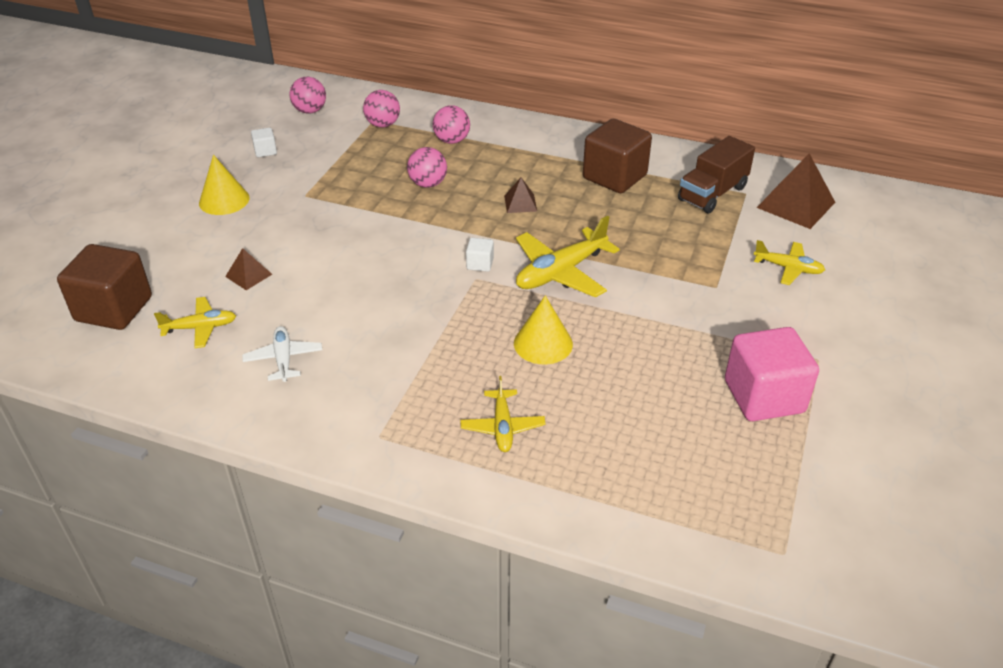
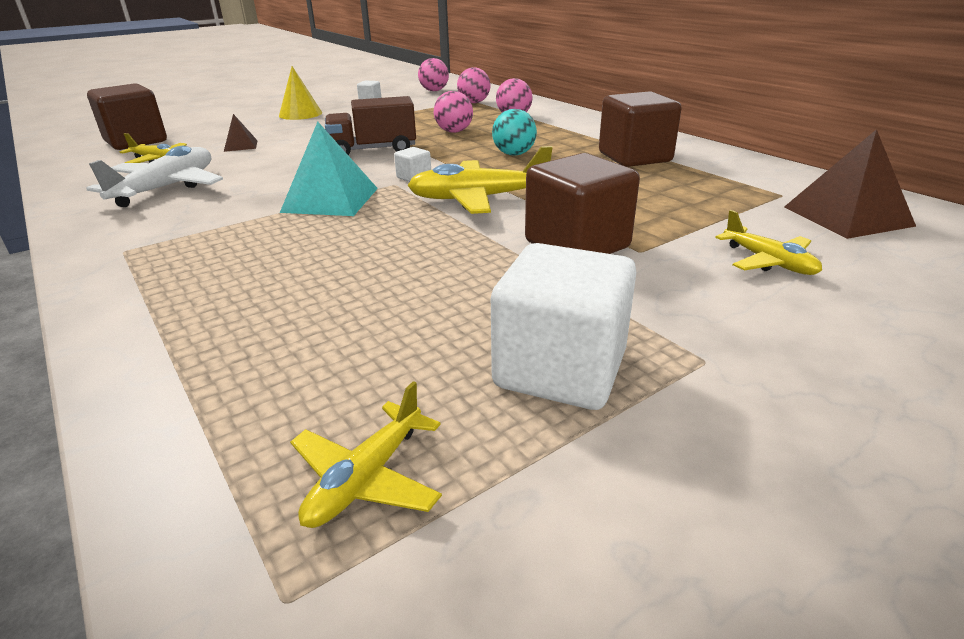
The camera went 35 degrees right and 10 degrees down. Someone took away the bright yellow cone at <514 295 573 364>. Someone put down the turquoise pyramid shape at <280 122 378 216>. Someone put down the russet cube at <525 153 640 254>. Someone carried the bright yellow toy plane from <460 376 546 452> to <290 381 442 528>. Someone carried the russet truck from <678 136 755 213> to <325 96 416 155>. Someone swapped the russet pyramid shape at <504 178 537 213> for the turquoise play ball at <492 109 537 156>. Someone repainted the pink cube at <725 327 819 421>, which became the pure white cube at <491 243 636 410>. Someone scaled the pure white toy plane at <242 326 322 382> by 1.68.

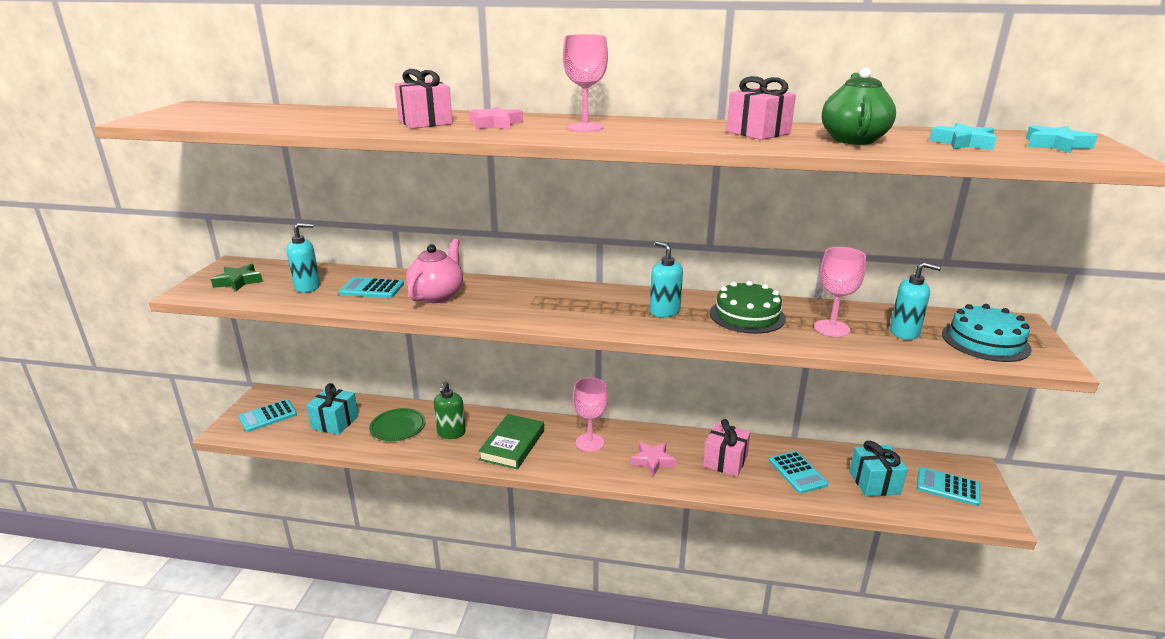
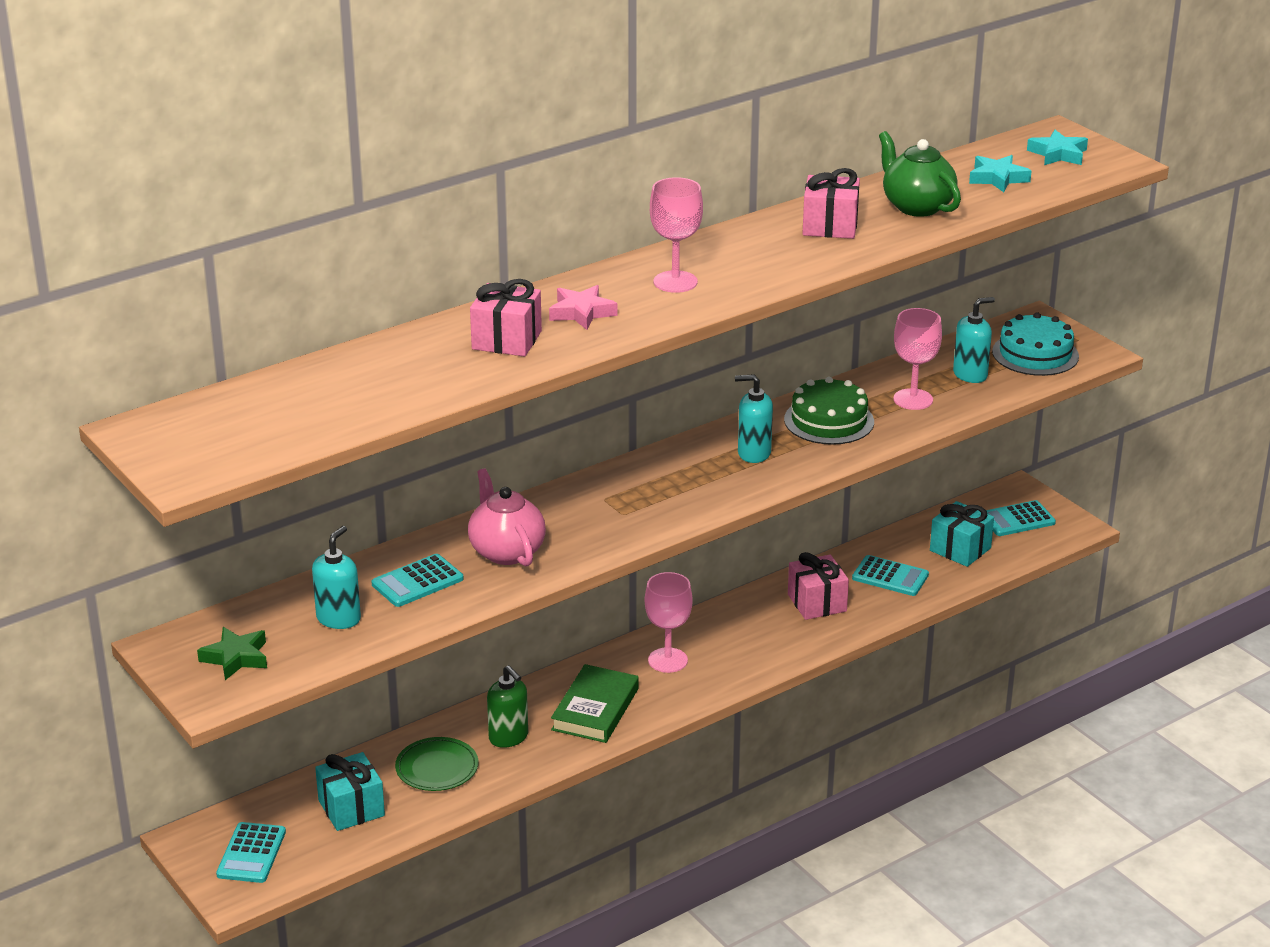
The camera went 45 degrees left and 5 degrees up. Someone took away the pink star shape at <630 441 676 476>. Someone rotated the green book at <479 414 544 469> by 45 degrees clockwise.

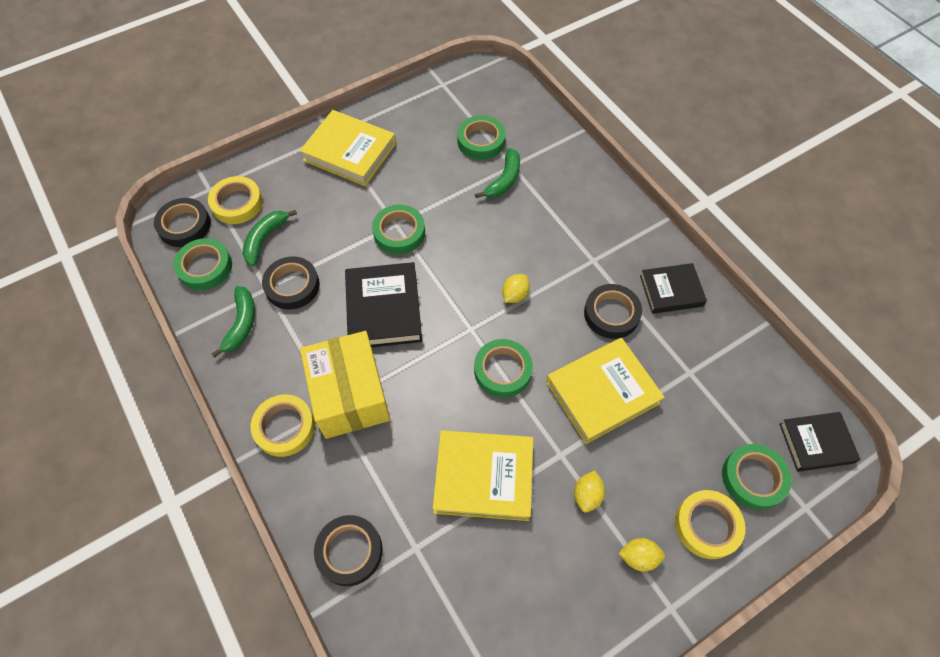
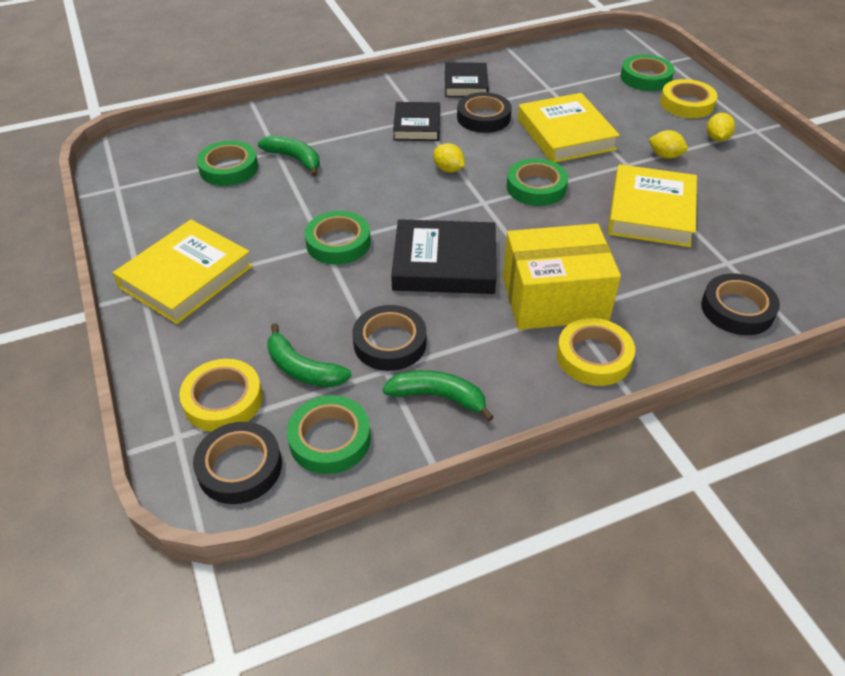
The camera went 80 degrees left and 15 degrees down. Someone carried the ebony book from <779 412 861 472> to <393 102 440 141>.

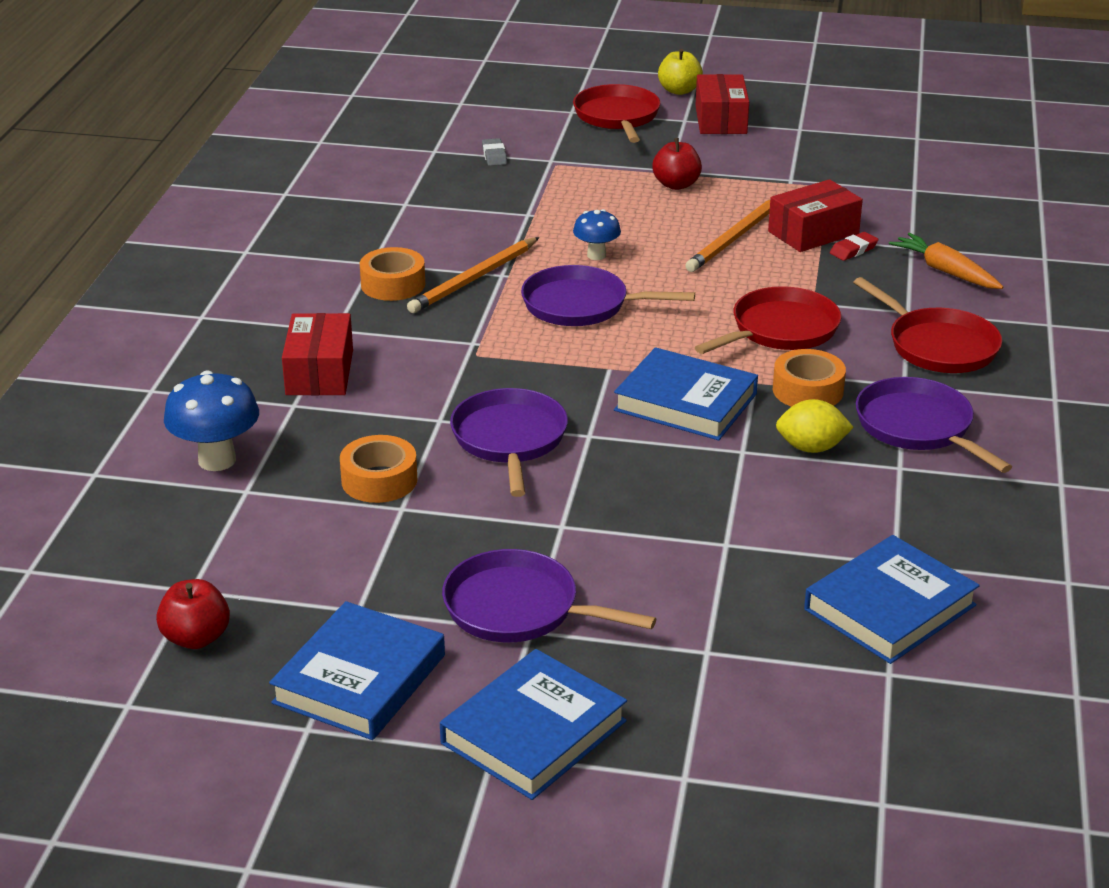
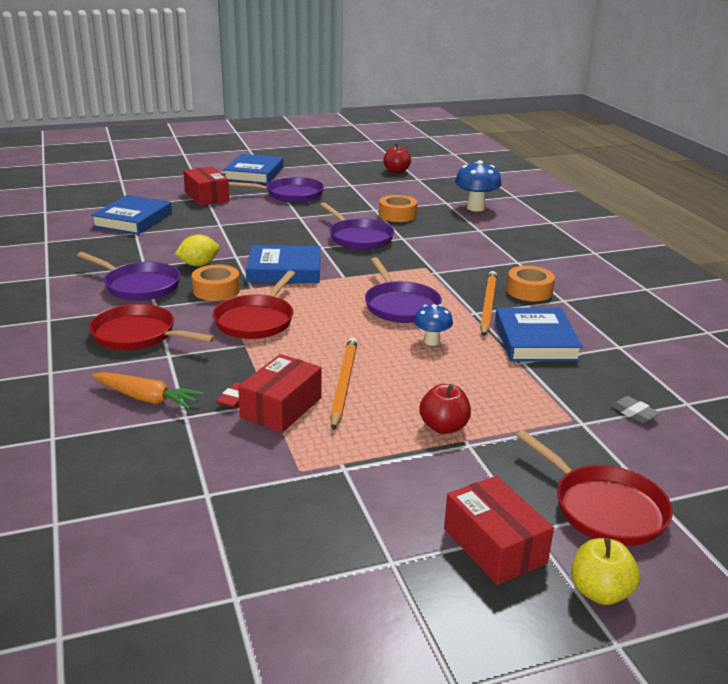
The camera went 150 degrees right and 5 degrees down. Someone carried the cobalt book from <269 601 445 740> to <495 308 583 362>. Someone carried the crimson package from <282 313 353 396> to <183 166 230 206>. Someone rotated the violet skillet at <521 265 695 326> by 90 degrees clockwise.

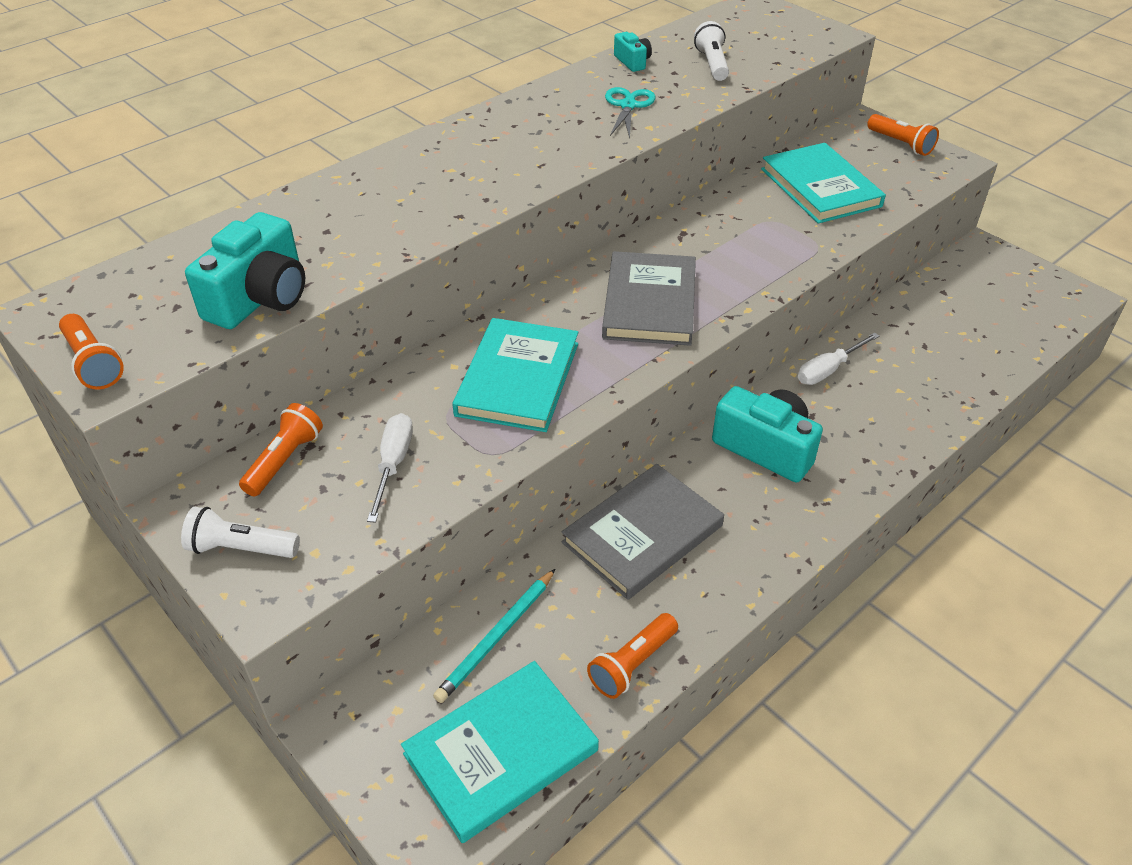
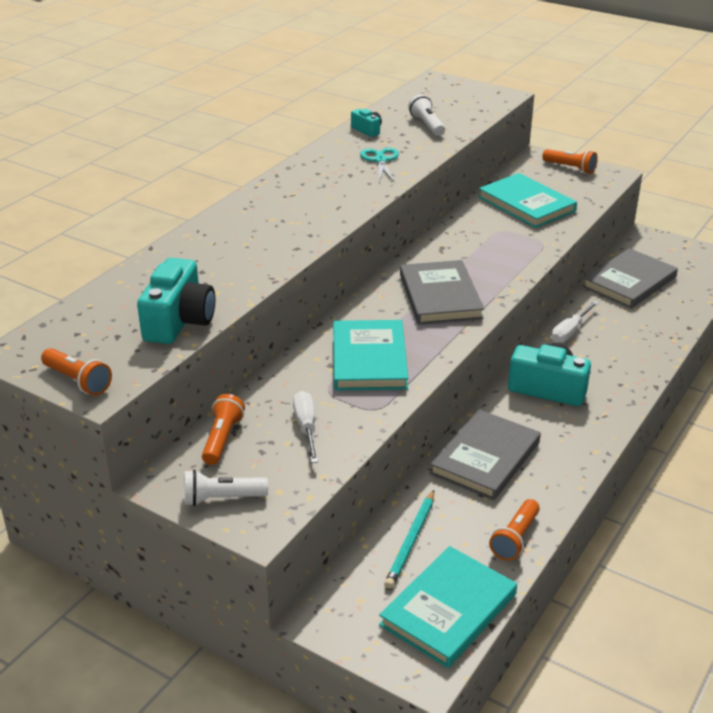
The camera went 15 degrees left and 10 degrees down. Someone put down the ash-grey book at <582 248 678 309>.

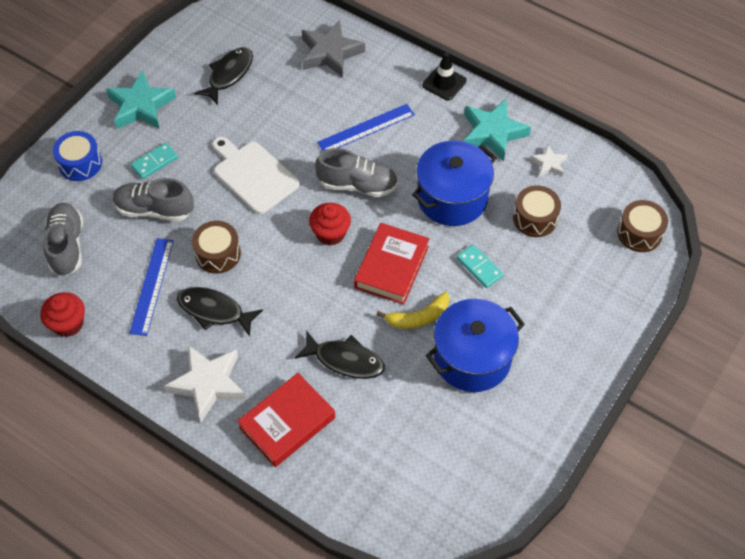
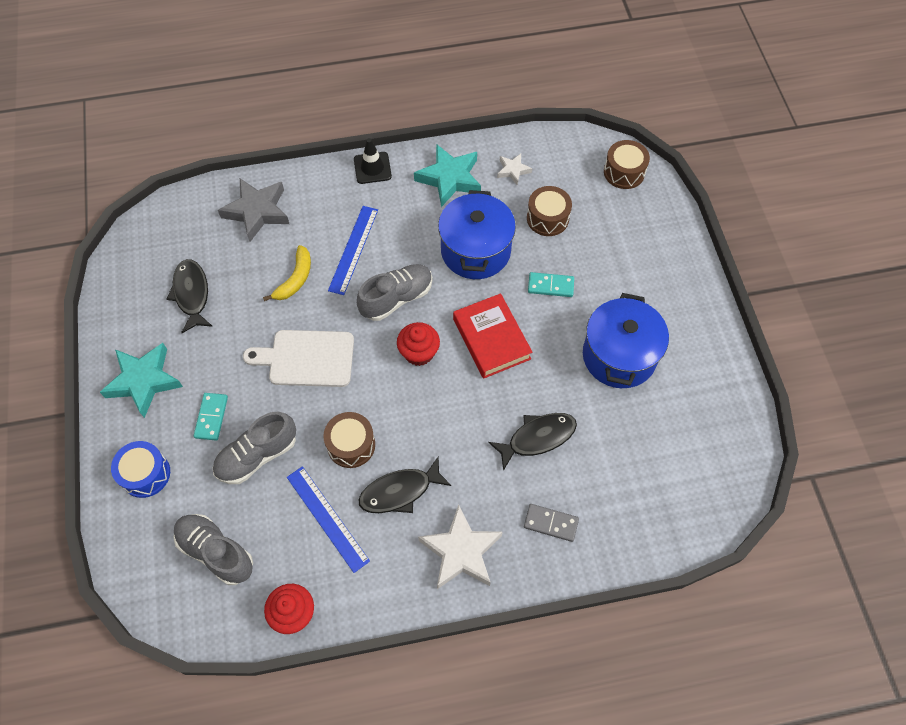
The camera went 45 degrees left and 5 degrees up. Someone carried the bright yellow toy banana from <377 292 449 329> to <263 245 311 301>. Someone swapped the crimson book at <237 373 335 467> for the ash-grey domino at <524 504 579 542>.

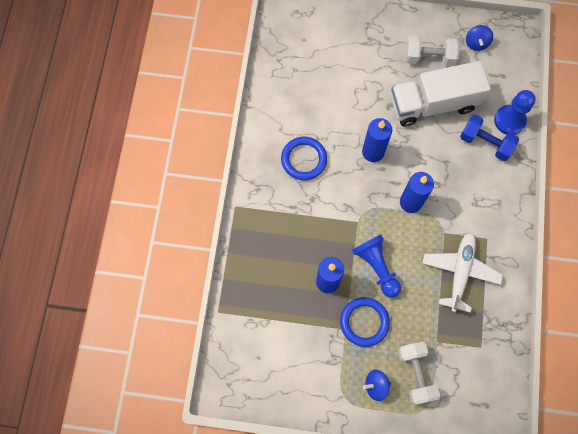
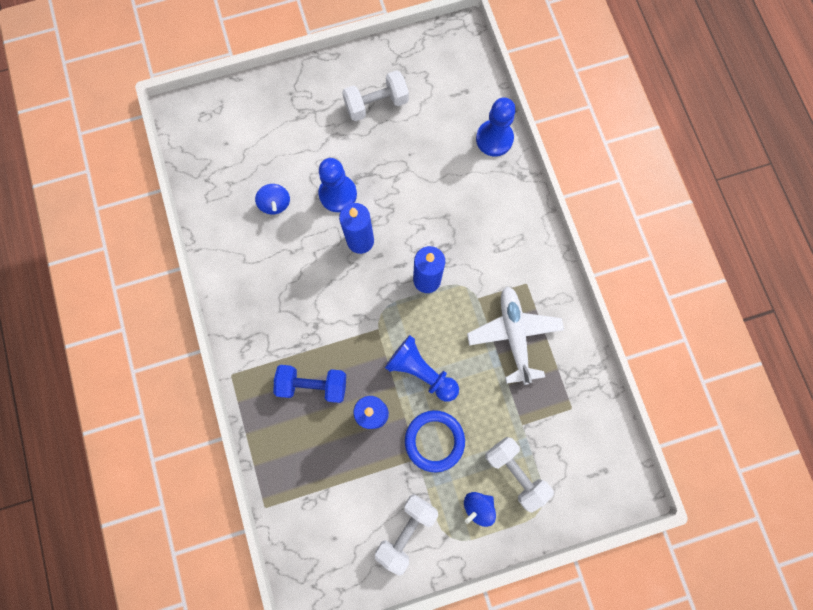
The camera went 25 degrees left and 5 degrees up. Someone took away the cobalt hoop at <281 137 327 180>. Someone took away the pure white truck at <391 61 491 127>. Someone put down the cobalt game pawn at <318 158 357 212>. Someone put down the pure white hand weight at <375 494 438 576>. Someone carried the cobalt hand weight from <460 115 519 161> to <274 365 346 403>. Someone carried the cobalt spinning top from <466 25 493 51> to <255 184 290 215>.

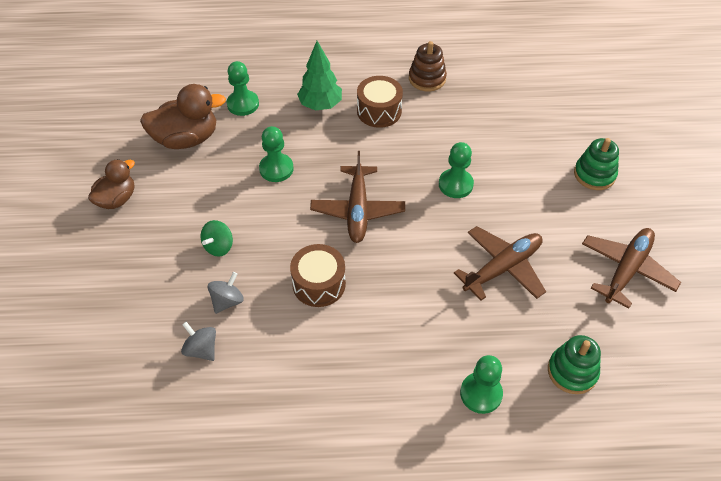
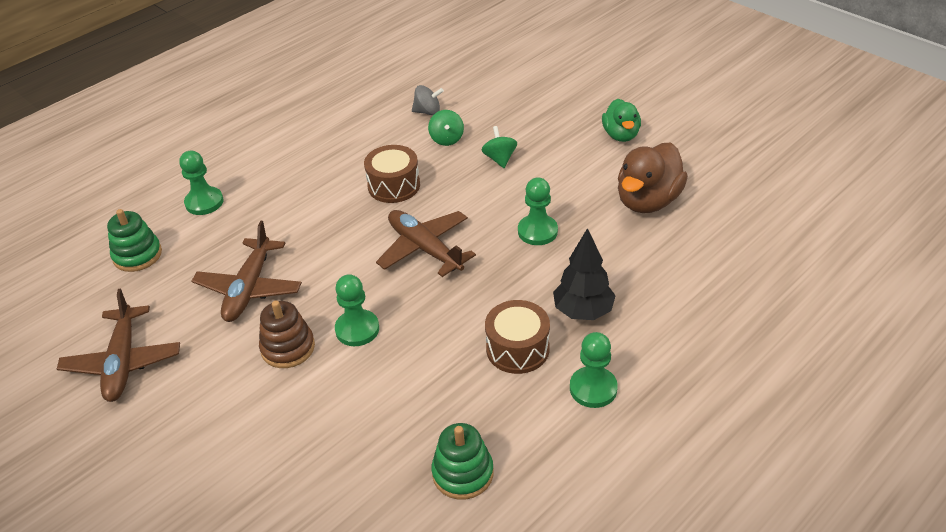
The camera went 140 degrees right and 10 degrees down. Someone carried the green game pawn from <227 61 259 116> to <570 332 618 408>. Someone carried the russet stacking rings from <409 41 447 91> to <259 301 315 368>. Someone carried the green stacking rings from <574 138 619 190> to <432 423 494 500>. Someone repainted the russet rubber duck at <88 159 135 209>, which became the green rubber duck at <602 99 641 142>. Someone repainted the ash-grey spinning top at <208 272 244 314>, which became the green spinning top at <428 110 464 146>. Someone repainted the green tree at <297 41 342 111>, which became the ebony tree at <553 228 616 320>.

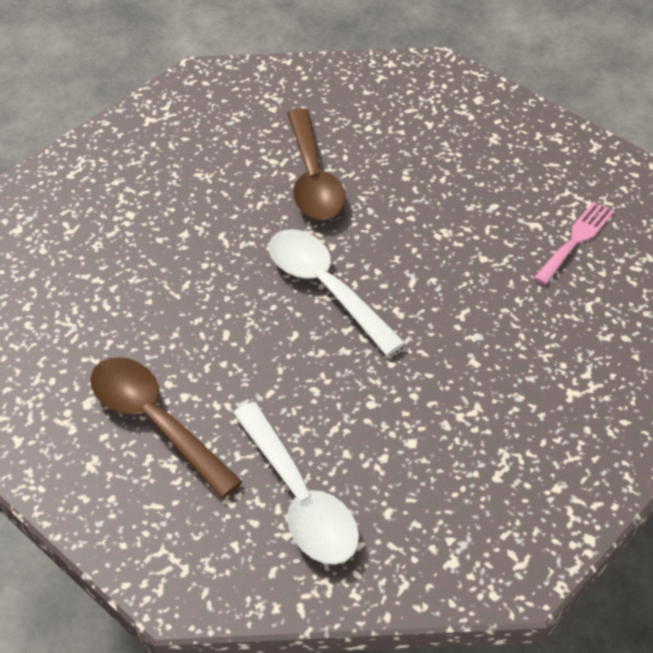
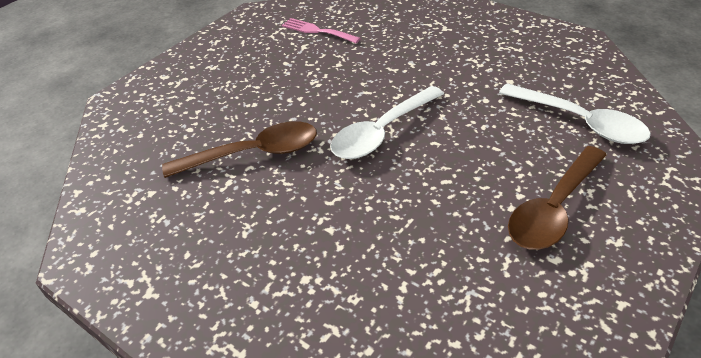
The camera went 95 degrees left and 5 degrees down. Someone rotated the pure white spoon at <233 402 359 565> by 75 degrees clockwise.

